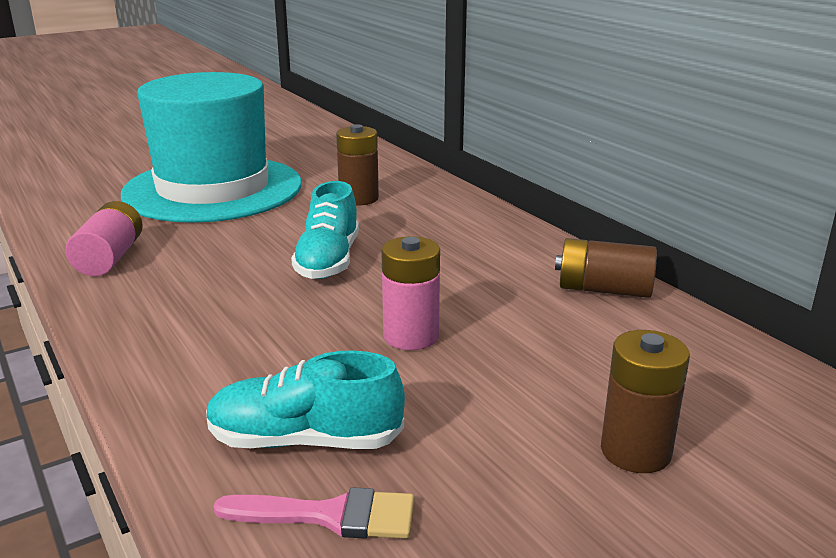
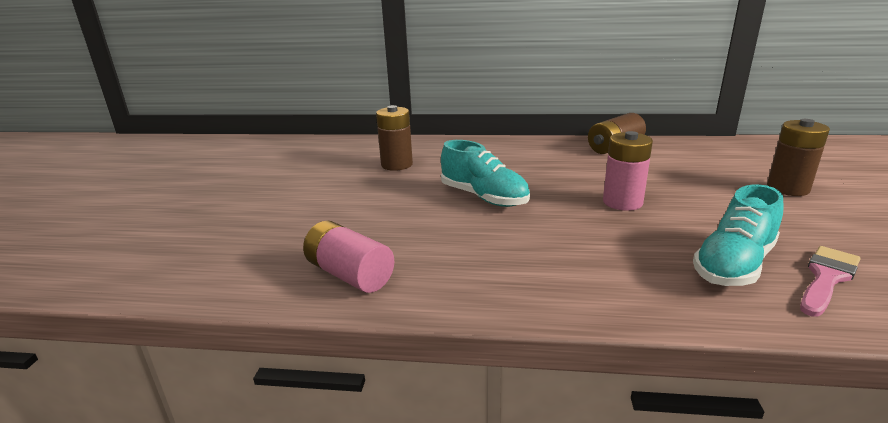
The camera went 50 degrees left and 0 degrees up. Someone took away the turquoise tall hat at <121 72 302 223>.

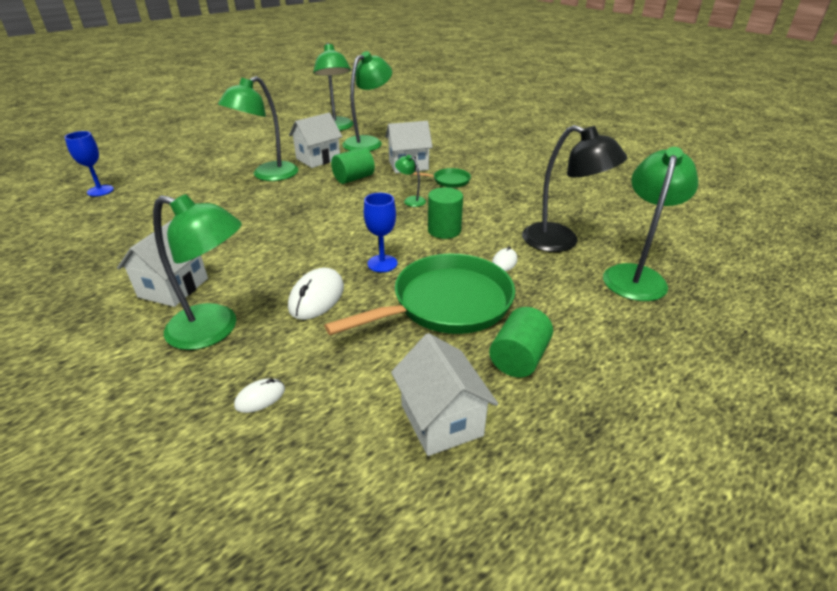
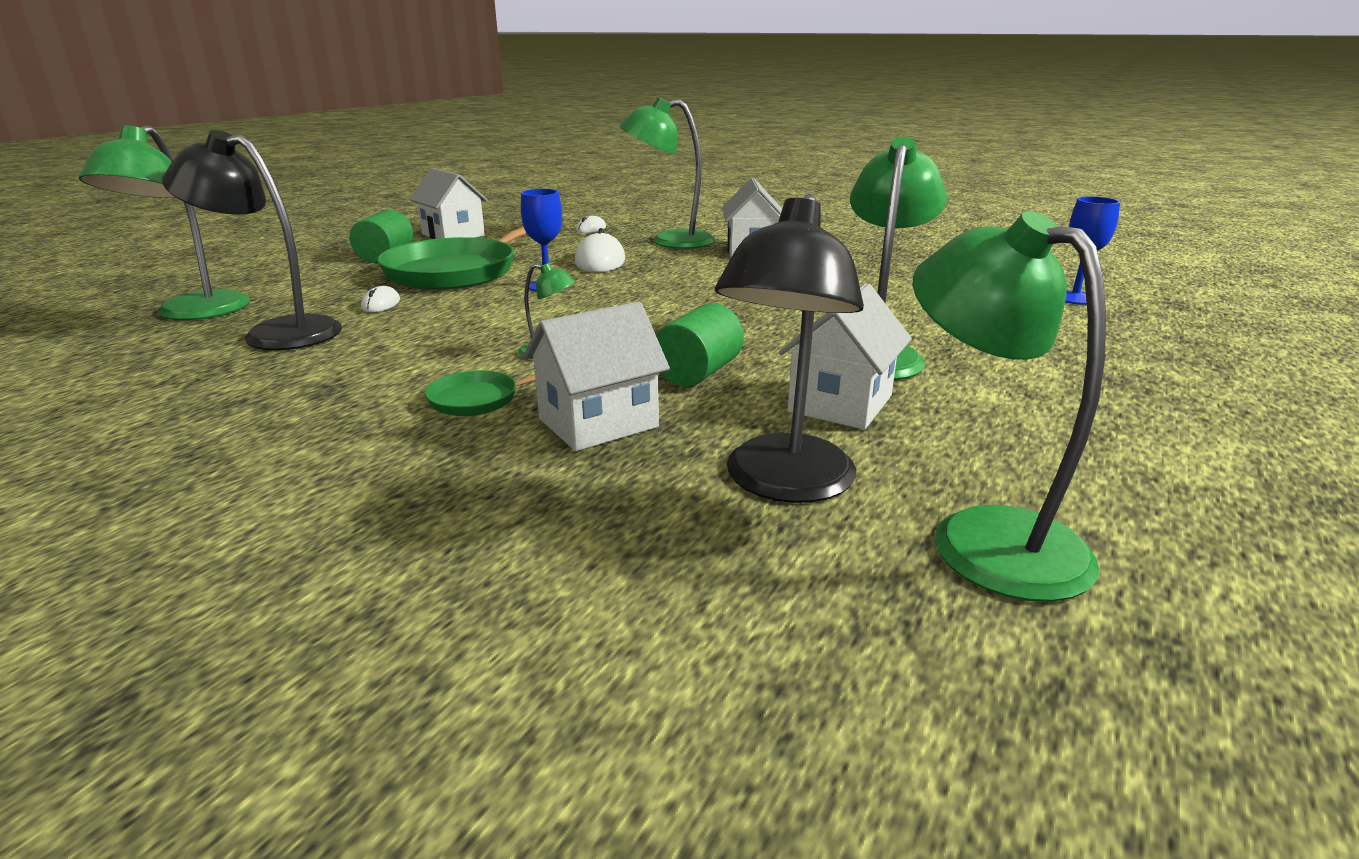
The camera went 160 degrees right and 10 degrees down. Someone took away the green cylinder at <428 187 463 239>. Someone repainted the green desk lamp at <342 51 392 151>, which became the ebony desk lamp at <714 194 864 503>.

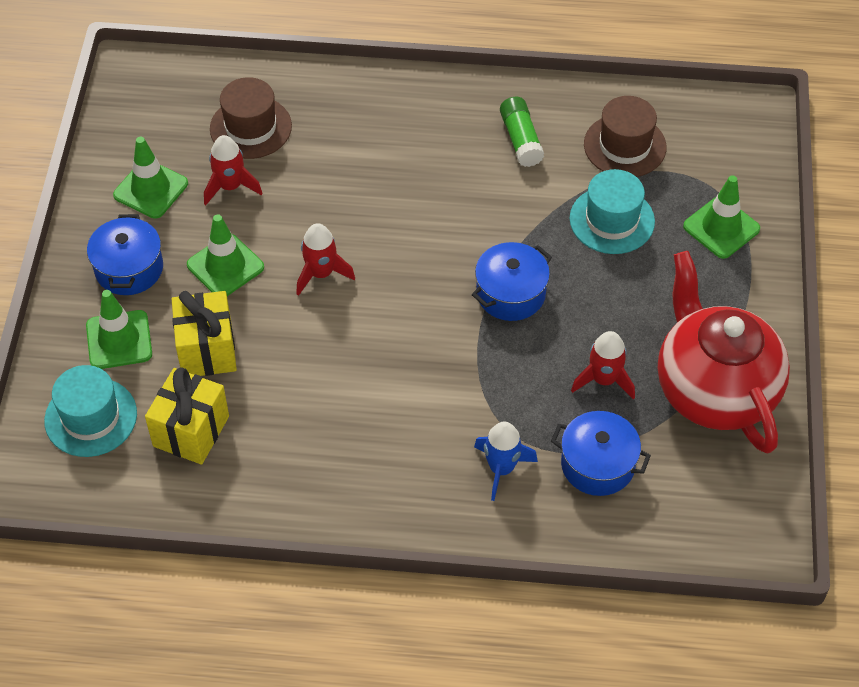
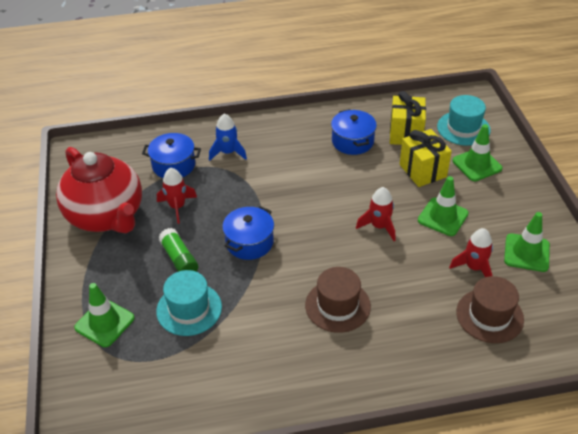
The camera went 165 degrees right and 10 degrees down. Someone carried the cobalt stockpot from <87 214 163 295> to <331 109 377 155>. Someone carried the green stick of glue from <500 97 544 167> to <158 228 198 272>. Someone carried the russet tall hat from <584 96 667 177> to <305 267 371 333>.

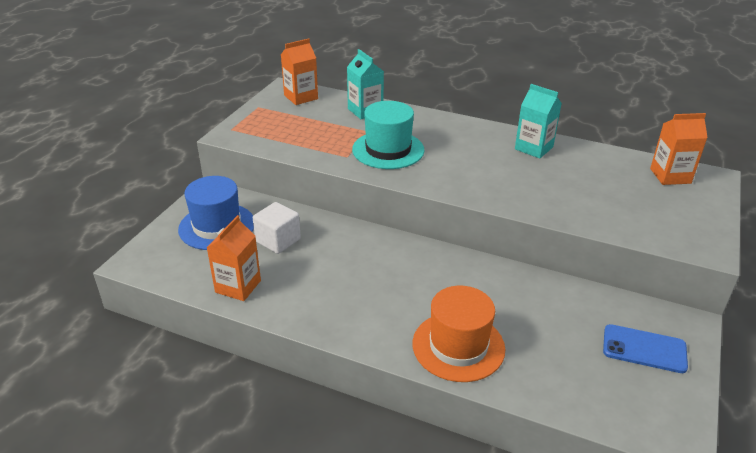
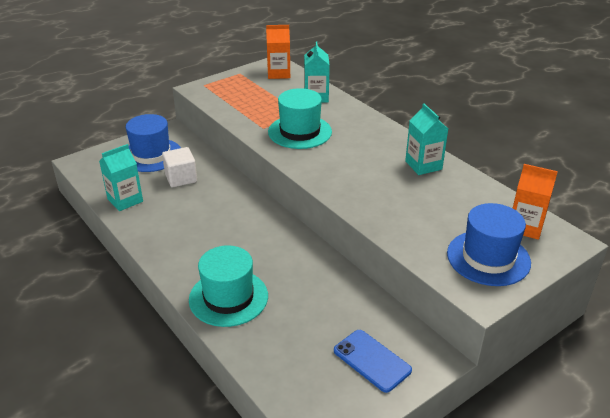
The camera went 30 degrees right and 0 degrees up. Someone put down the cobalt tall hat at <447 203 531 286>. Someone repainted the orange milk carton at <207 215 261 301>, which became the turquoise milk carton at <99 144 143 211>. Someone repainted the orange tall hat at <412 286 505 382>, which became the turquoise tall hat at <189 245 268 327>.

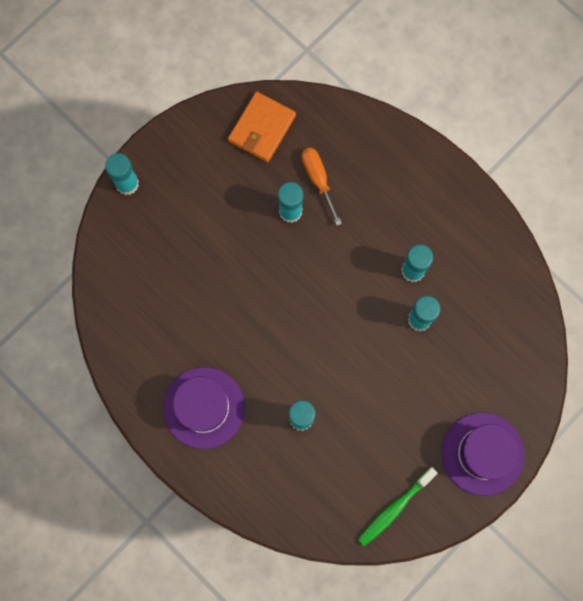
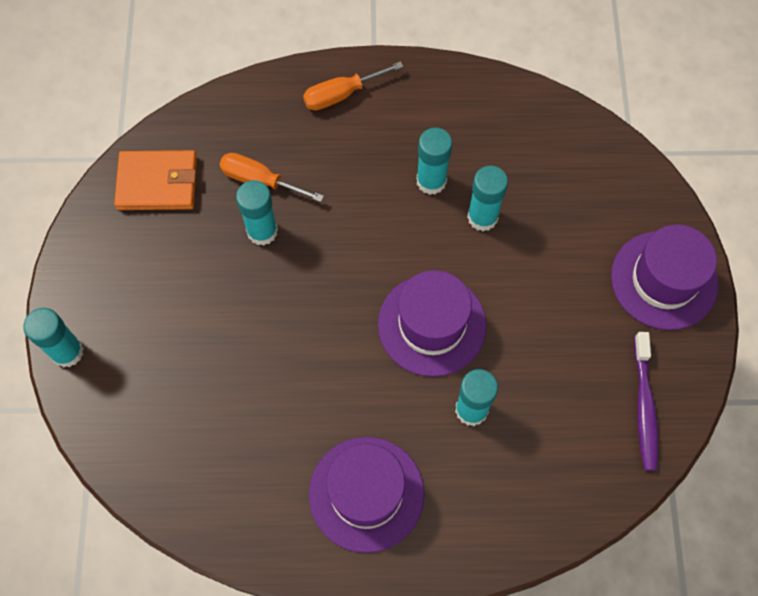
The camera went 45 degrees left and 10 degrees down. Someone put down the orange flat screwdriver at <303 61 403 111>. Someone put down the violet tall hat at <378 270 487 377>. Someone repainted the green dental brush at <357 467 438 546>, which became the violet dental brush at <634 332 659 471>. Someone rotated the orange billfold at <228 91 296 162> by 75 degrees counterclockwise.

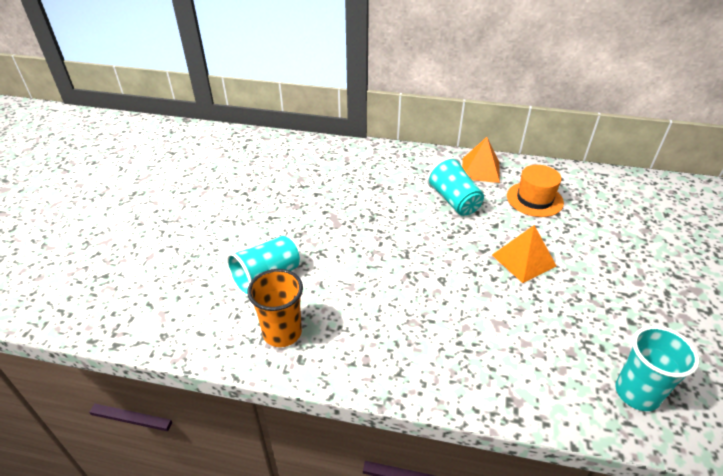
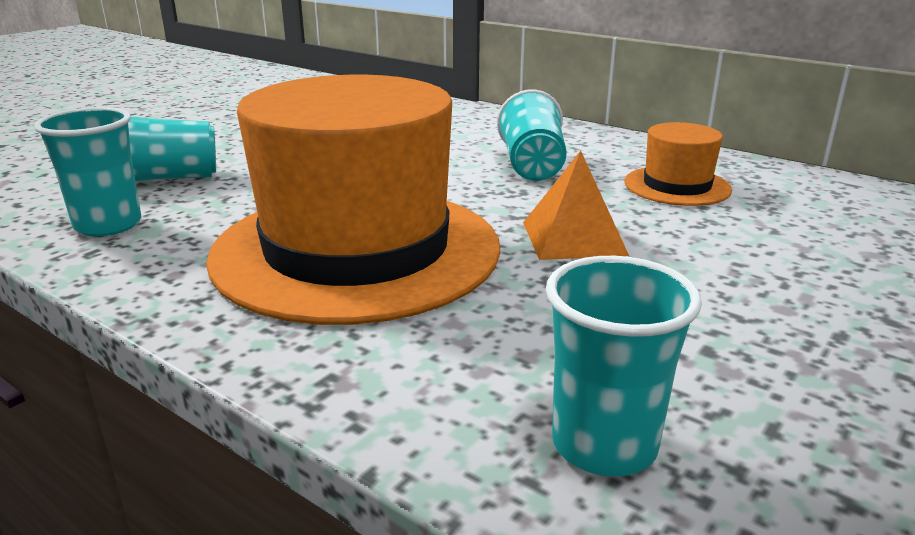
The camera went 25 degrees right and 15 degrees down. Someone took away the orange pyramid shape at <462 137 500 183>. Someone put down the orange tall hat at <206 75 500 325>. Someone repainted the orange beaker at <247 269 303 347>, which became the turquoise beaker at <34 107 141 236>.

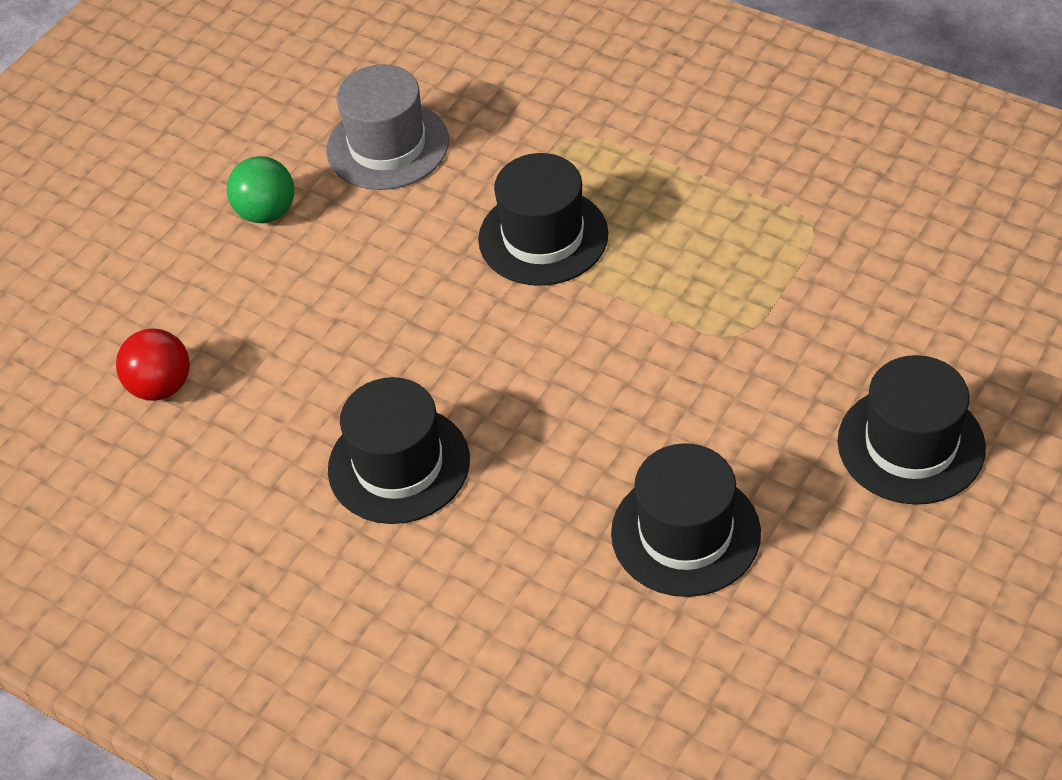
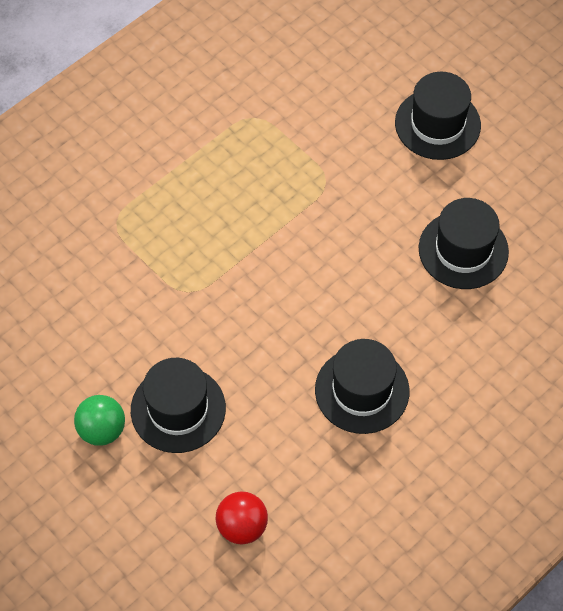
The camera went 80 degrees left and 10 degrees up. Someone took away the ash-grey tall hat at <326 64 449 190>. Someone carried the ebony tall hat from <478 153 608 286> to <131 358 226 453>.

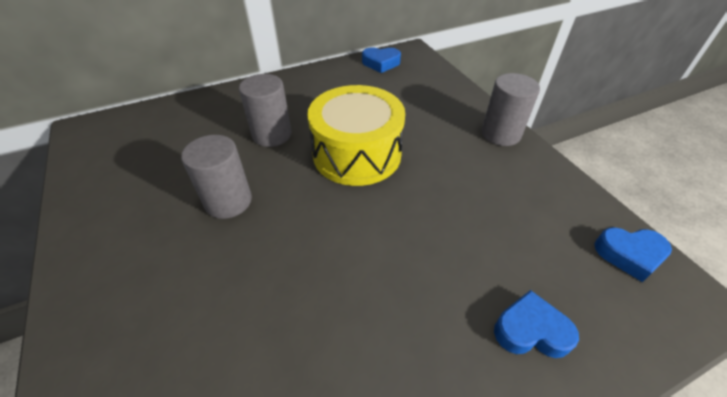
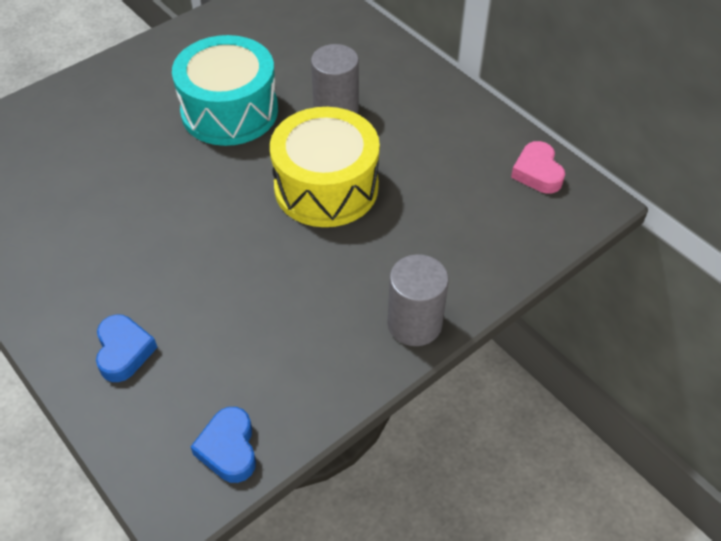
The camera went 75 degrees right and 5 degrees up. Someone swapped the ash-grey cylinder at <181 135 252 219> for the turquoise drum at <172 35 278 146>. Someone repainted the cobalt heart shape at <362 47 401 73>, which became the pink heart shape at <511 141 565 194>.

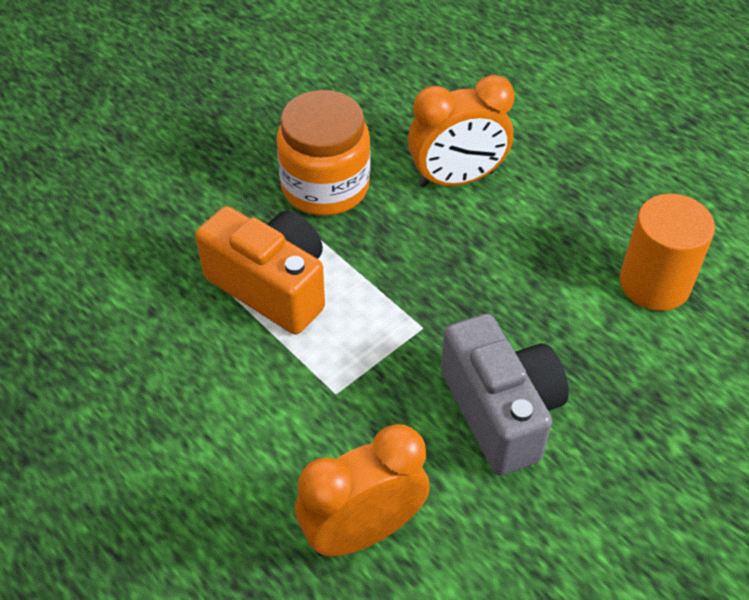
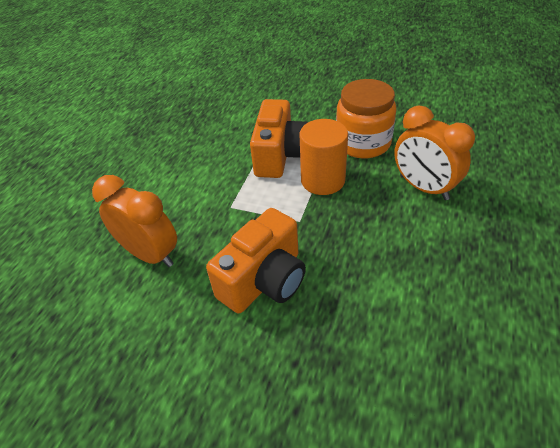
The camera went 65 degrees right and 5 degrees down. Someone carried the orange cylinder from <620 194 715 311> to <300 119 348 195>. Someone repainted the ash-grey compact camera at <441 314 569 476>, which became the orange compact camera at <206 208 306 313>.

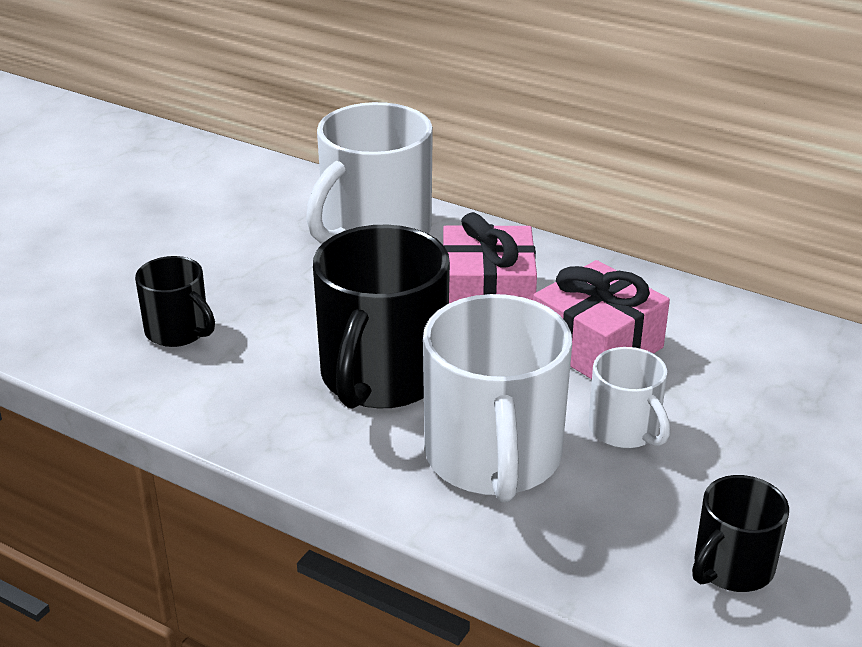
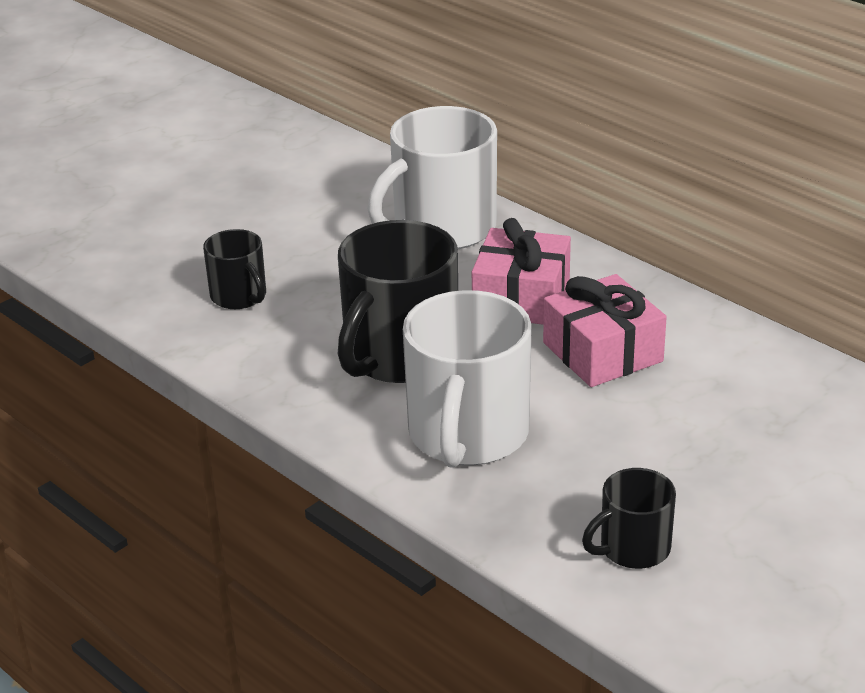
The camera went 15 degrees right and 0 degrees up. Someone took away the pure white coffee mug at <589 347 670 448>.

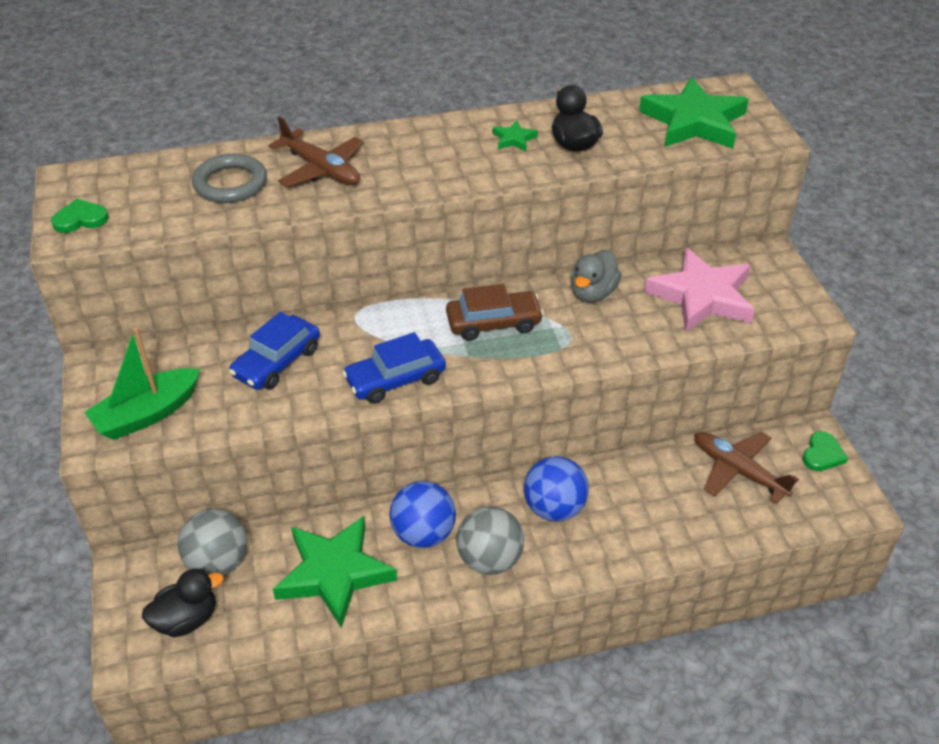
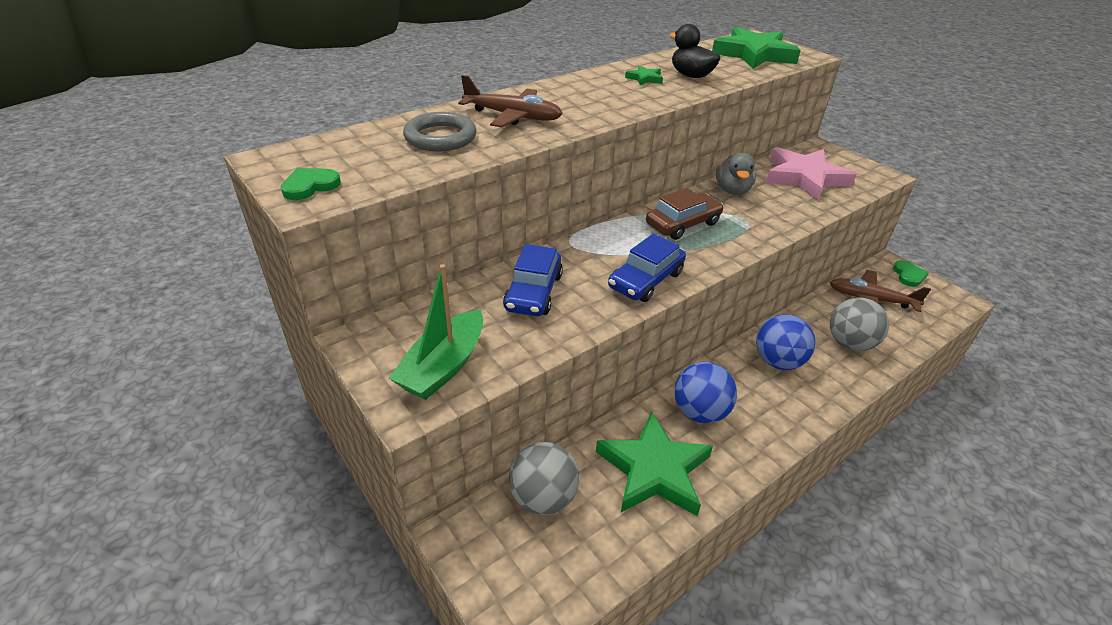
The camera went 25 degrees left and 5 degrees down. Someone took away the ebony rubber duck at <142 569 224 637>. Someone carried the ash-grey play ball from <457 506 524 575> to <830 297 889 351>.

